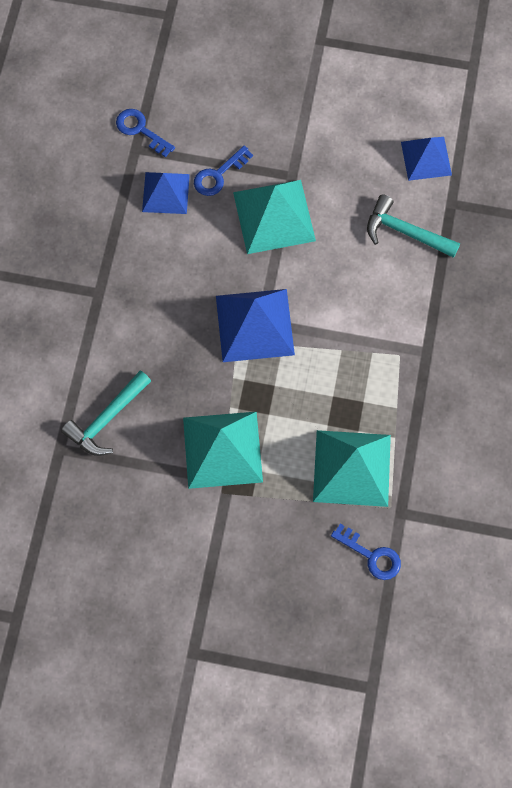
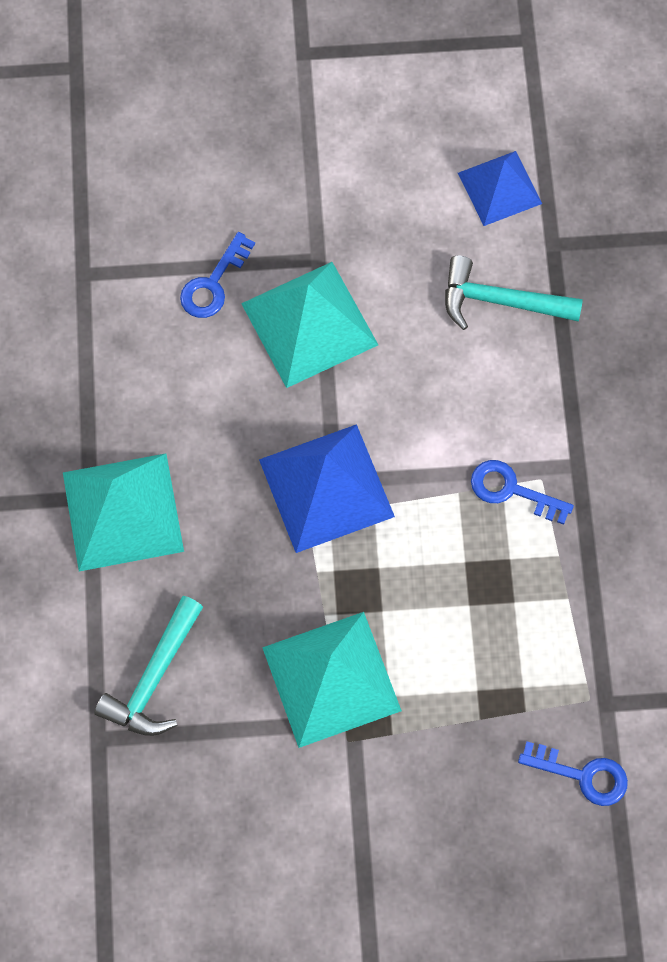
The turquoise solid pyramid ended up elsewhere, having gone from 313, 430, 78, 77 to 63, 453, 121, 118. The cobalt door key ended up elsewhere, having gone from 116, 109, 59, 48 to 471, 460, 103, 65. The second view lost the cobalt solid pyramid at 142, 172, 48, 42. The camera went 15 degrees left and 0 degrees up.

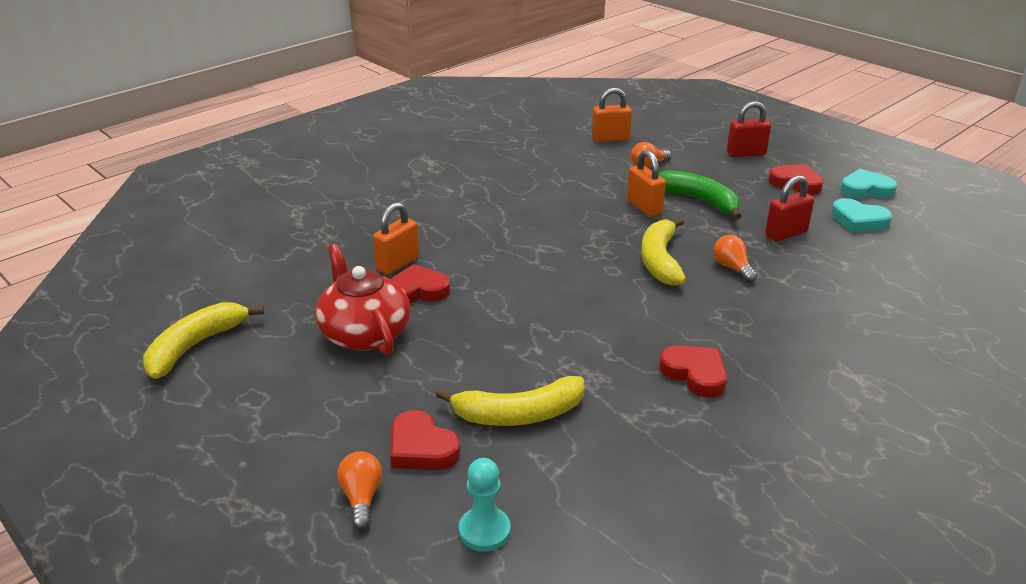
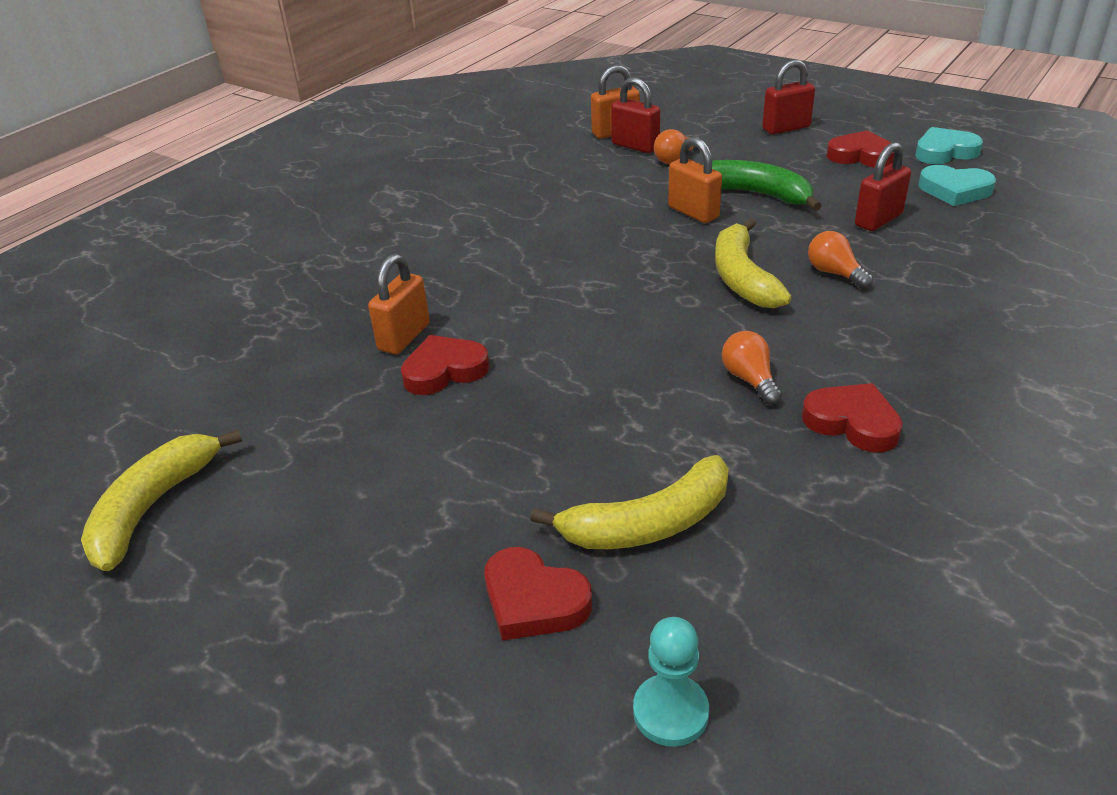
The second view gained the red lock at 611, 77, 49, 76. The orange lightbulb ended up elsewhere, having gone from 337, 451, 45, 79 to 722, 331, 60, 74. The second view lost the red teapot at 315, 244, 96, 111. The camera went 10 degrees left and 5 degrees up.

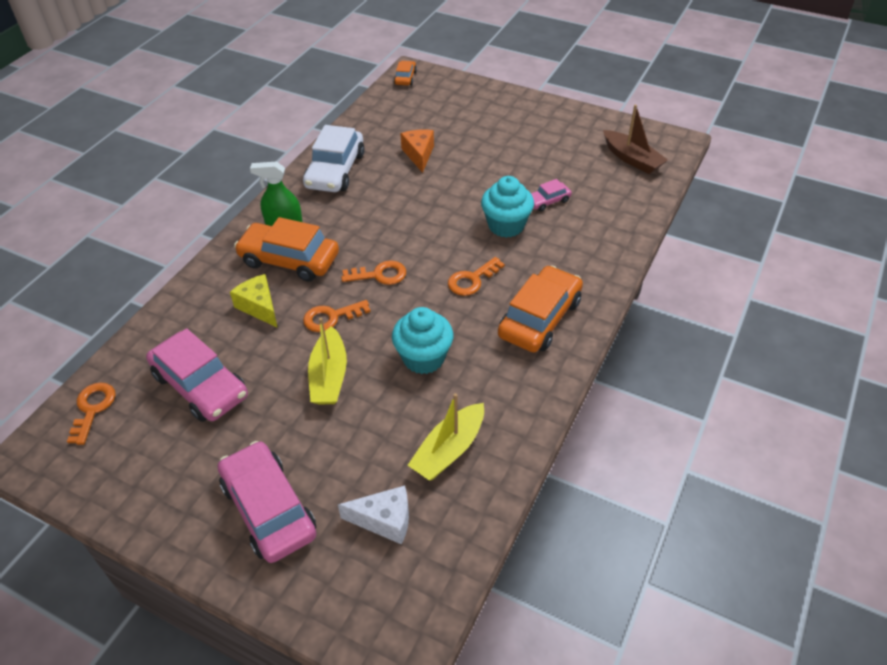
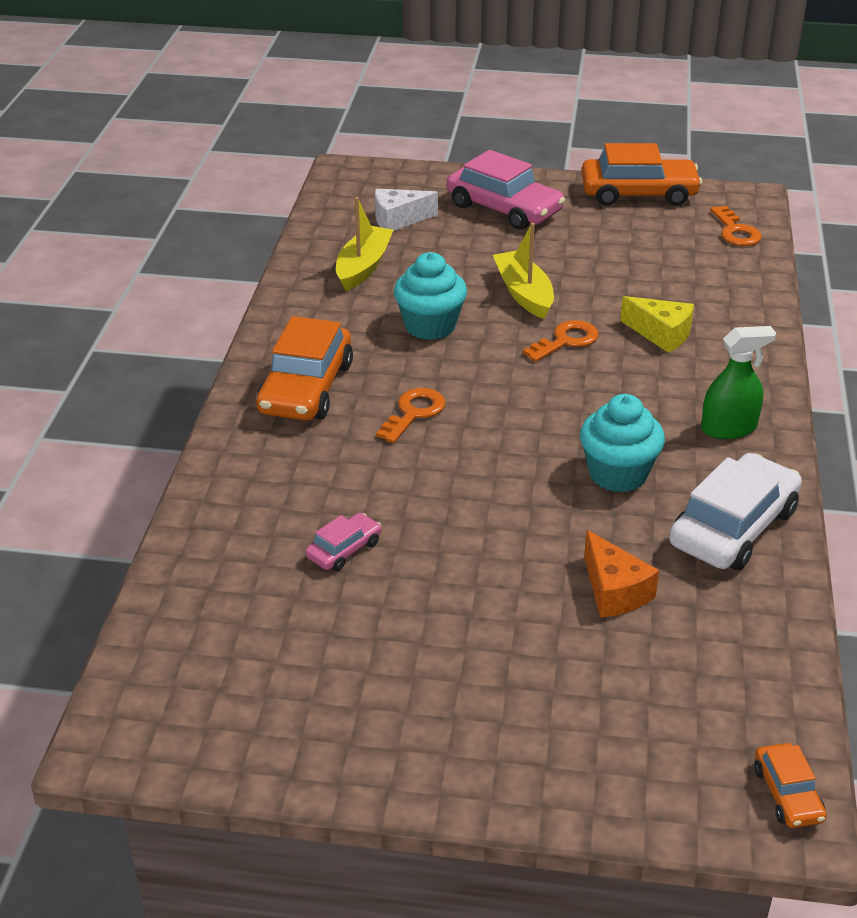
The turquoise cupcake ended up elsewhere, having gone from 481, 176, 53, 62 to 580, 394, 85, 99. The orange toy car ended up elsewhere, having gone from 234, 217, 105, 65 to 581, 143, 121, 63. The snow-white toy car at 303, 125, 61, 67 ended up facing another way, 45 degrees clockwise from before. The second view lost the rosy toy car at 146, 328, 102, 94. The second view lost the orange door key at 341, 260, 65, 25. The second view lost the russet boat at 603, 105, 65, 69. The camera went 160 degrees right and 10 degrees down.

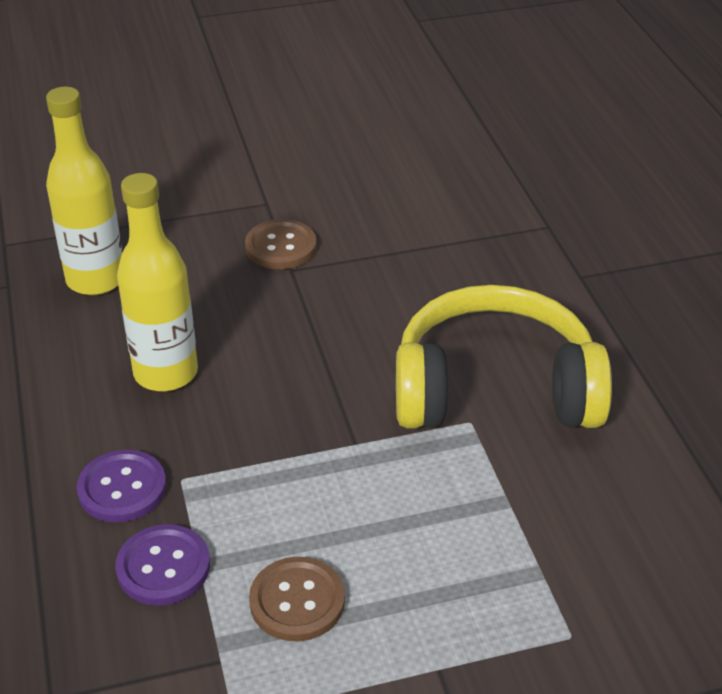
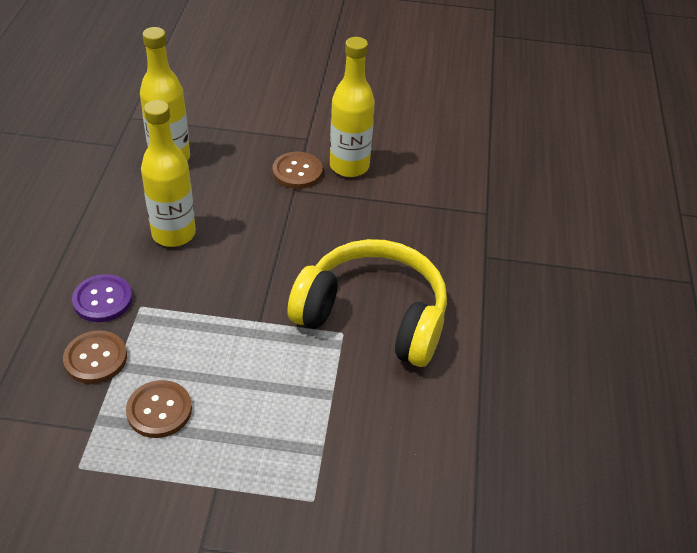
What was the royal purple sewing button at 116, 524, 94, 82 turned into the russet sewing button at 63, 330, 64, 54. The second view gained the golden drink bottle at 330, 37, 45, 140. The camera went 20 degrees right and 5 degrees up.

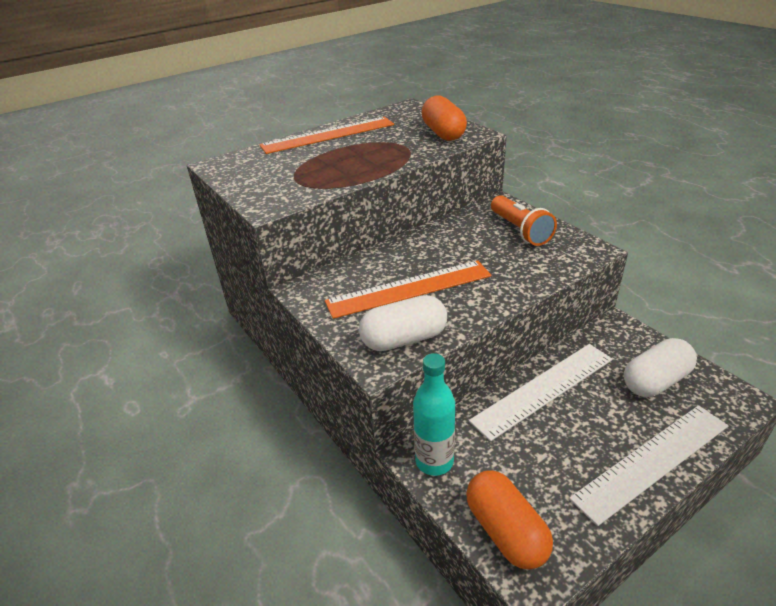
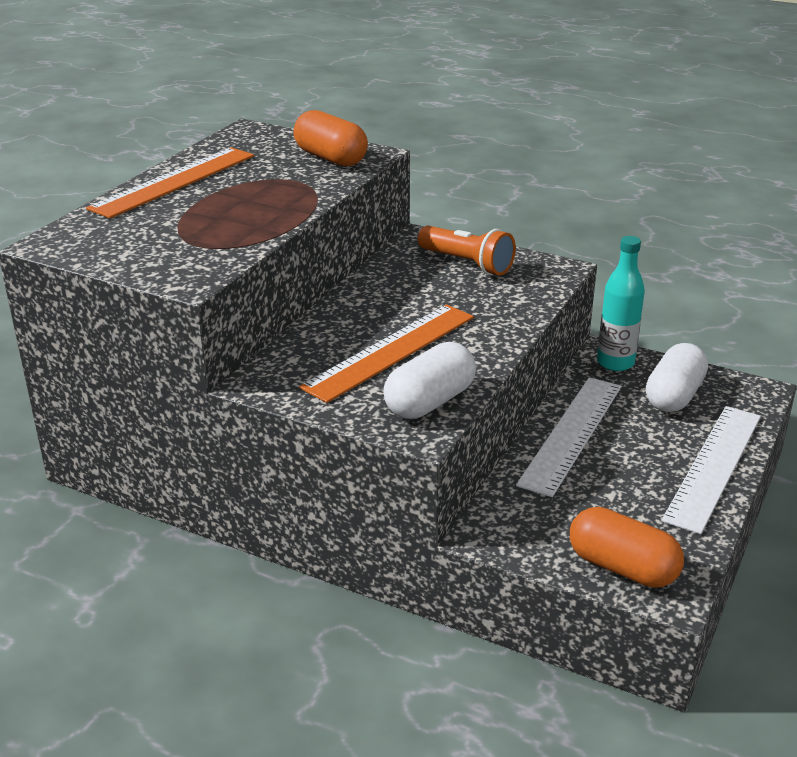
The turquoise drink bottle ended up elsewhere, having gone from 413, 353, 42, 123 to 597, 236, 48, 135. The camera went 30 degrees left and 5 degrees down.

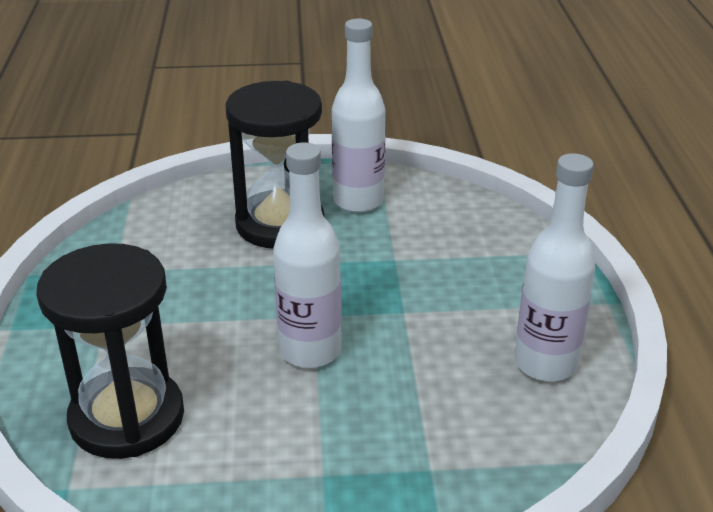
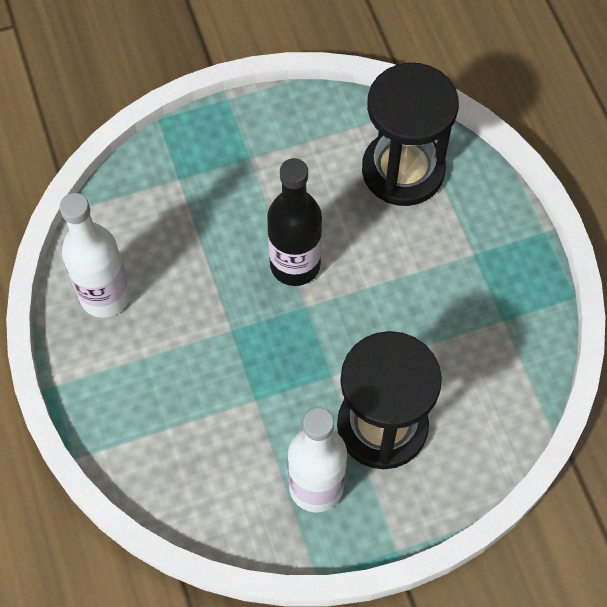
What was the snow-white drink bottle at 273, 142, 69, 226 turned into the black drink bottle at 267, 158, 55, 128. The camera went 165 degrees right and 30 degrees up.

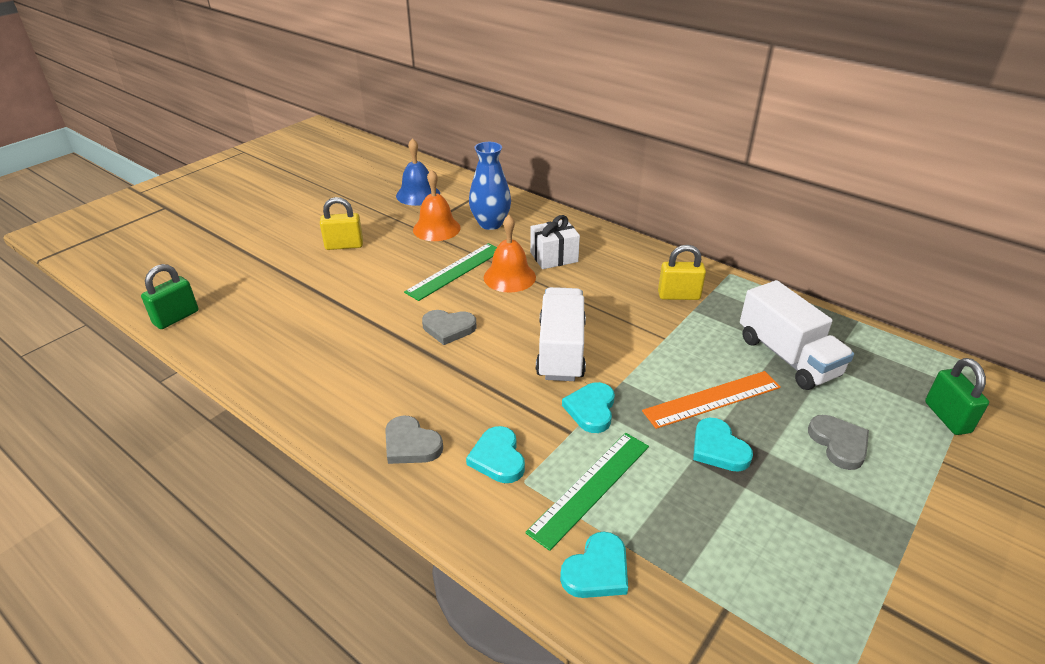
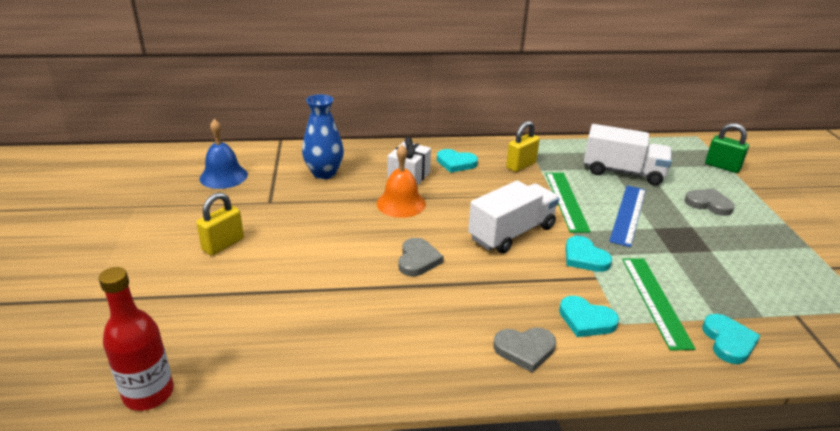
Where the green lock stood at 141, 264, 57, 65, the red drink bottle came to stand at 99, 267, 75, 144. The ash-grey heart at 422, 310, 55, 35 ended up facing another way, 45 degrees counterclockwise from before. The turquoise heart ended up elsewhere, having gone from 693, 418, 60, 54 to 437, 149, 41, 24. The snow-white lorry at 536, 287, 50, 94 ended up facing another way, 90 degrees clockwise from before. The green measuring stick ended up elsewhere, having gone from 404, 243, 93, 58 to 546, 173, 45, 60. What was the orange measuring stick at 642, 371, 139, 58 turned into the cobalt measuring stick at 609, 185, 37, 62. The second view lost the orange school bell at 413, 170, 48, 71. The camera went 45 degrees left and 5 degrees down.

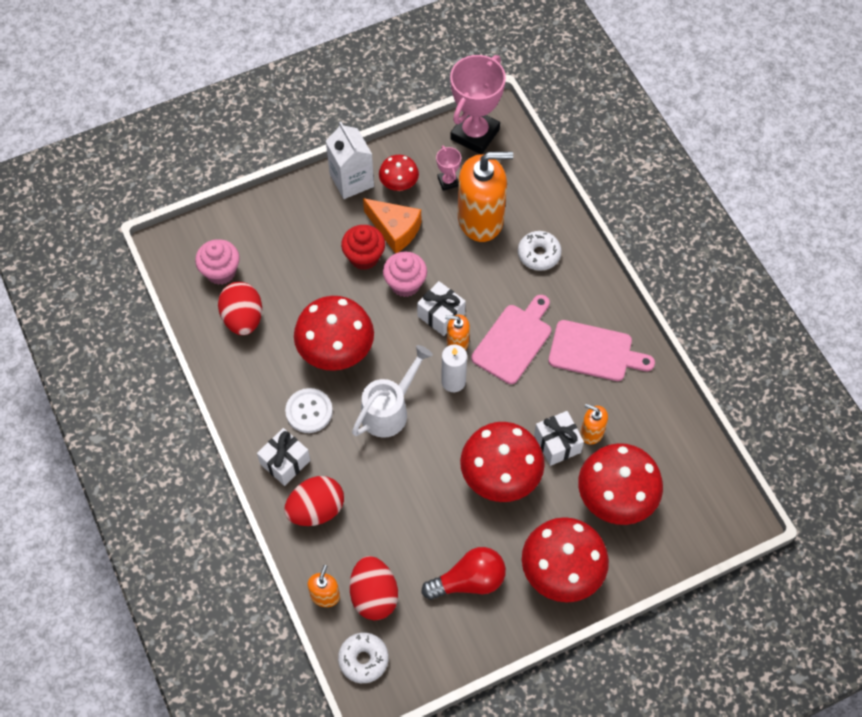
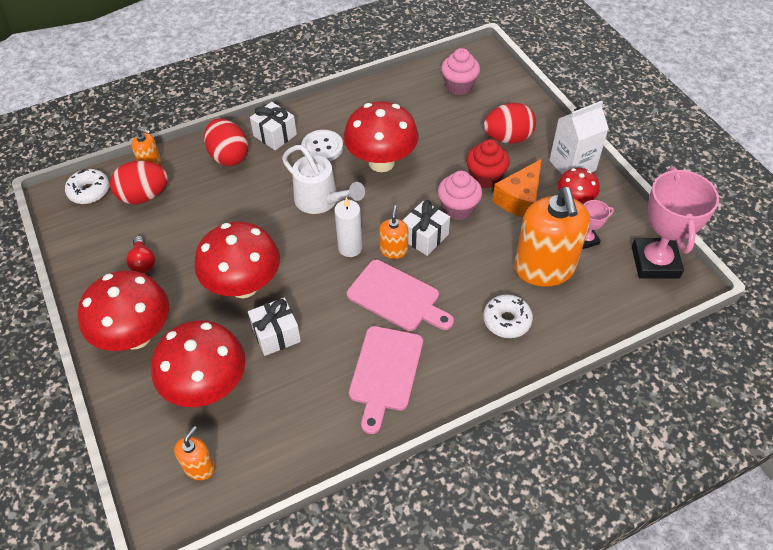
The size of the red lightbulb at 422, 547, 84, 53 changed by a factor of 0.62. The orange soap dispenser ended up elsewhere, having gone from 580, 404, 28, 40 to 174, 426, 41, 54. The red toy egg ended up elsewhere, having gone from 218, 282, 44, 53 to 484, 103, 52, 41. The rosy trophy at 450, 55, 56, 99 ended up facing another way, 60 degrees clockwise from before. The camera went 90 degrees right and 10 degrees down.

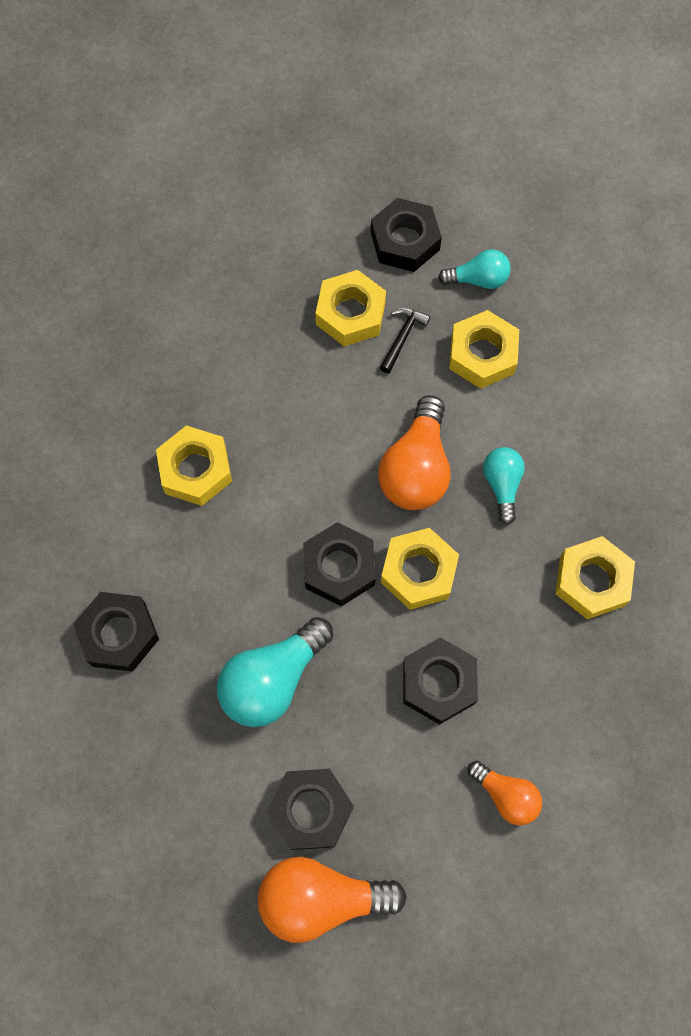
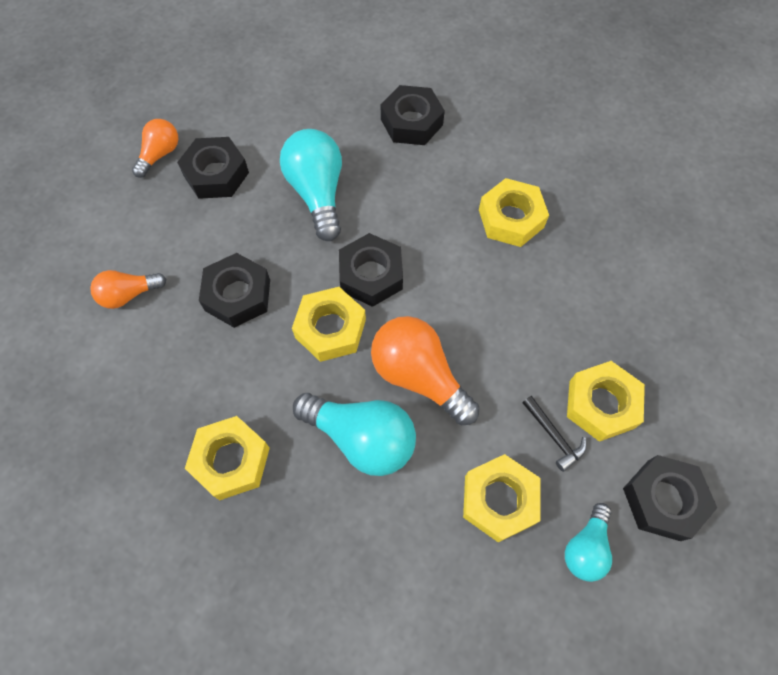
The size of the orange lightbulb at 258, 857, 149, 86 changed by a factor of 0.58. The size of the turquoise lightbulb at 483, 447, 42, 78 changed by a factor of 1.72. The camera went 120 degrees right and 5 degrees down.

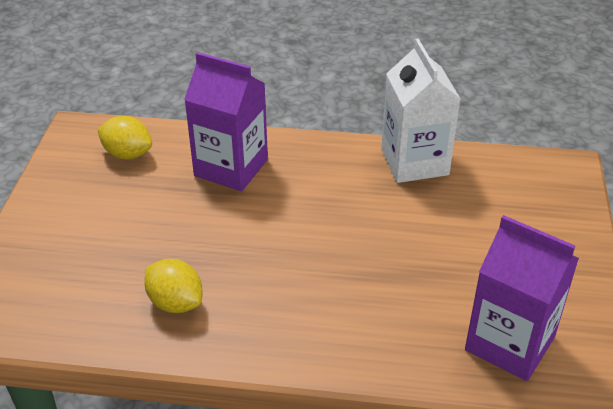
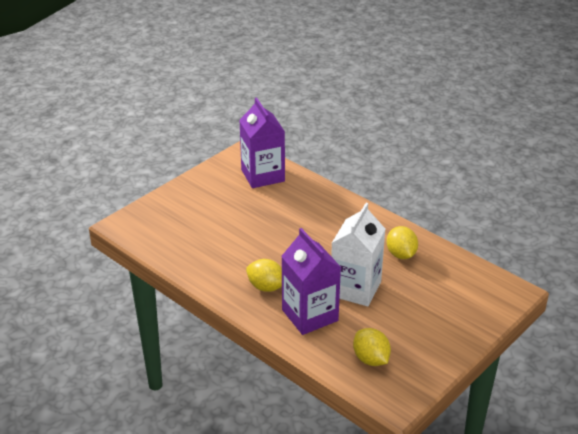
The second view gained the golden lemon at 246, 259, 36, 33. The snow-white juice carton ended up elsewhere, having gone from 381, 39, 79, 144 to 331, 203, 54, 103. The camera went 145 degrees left and 5 degrees down.

